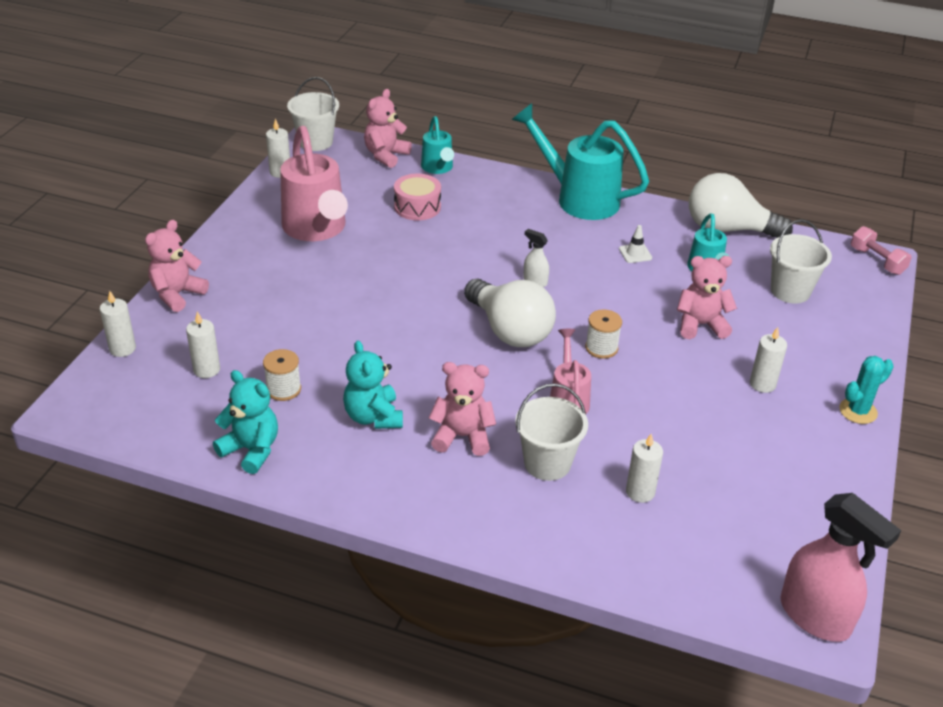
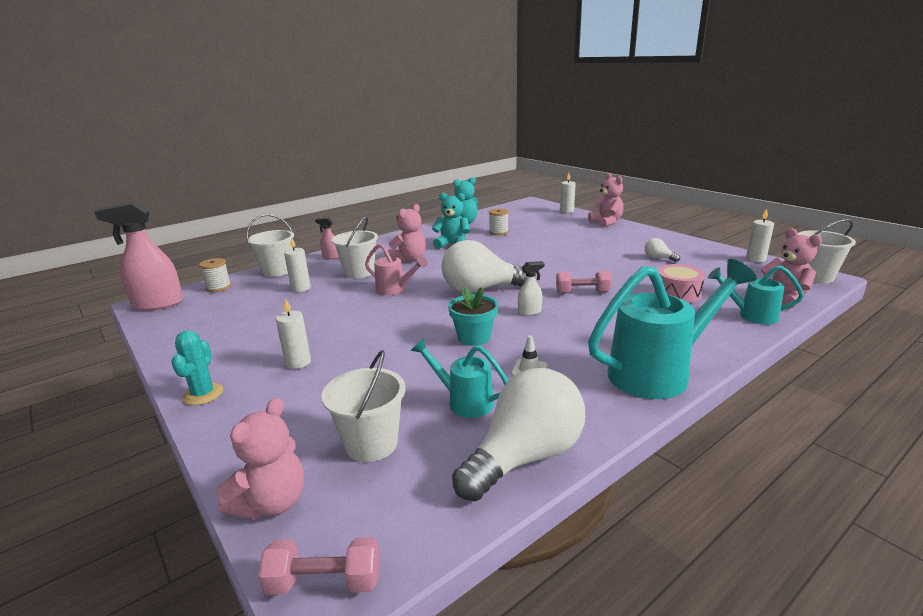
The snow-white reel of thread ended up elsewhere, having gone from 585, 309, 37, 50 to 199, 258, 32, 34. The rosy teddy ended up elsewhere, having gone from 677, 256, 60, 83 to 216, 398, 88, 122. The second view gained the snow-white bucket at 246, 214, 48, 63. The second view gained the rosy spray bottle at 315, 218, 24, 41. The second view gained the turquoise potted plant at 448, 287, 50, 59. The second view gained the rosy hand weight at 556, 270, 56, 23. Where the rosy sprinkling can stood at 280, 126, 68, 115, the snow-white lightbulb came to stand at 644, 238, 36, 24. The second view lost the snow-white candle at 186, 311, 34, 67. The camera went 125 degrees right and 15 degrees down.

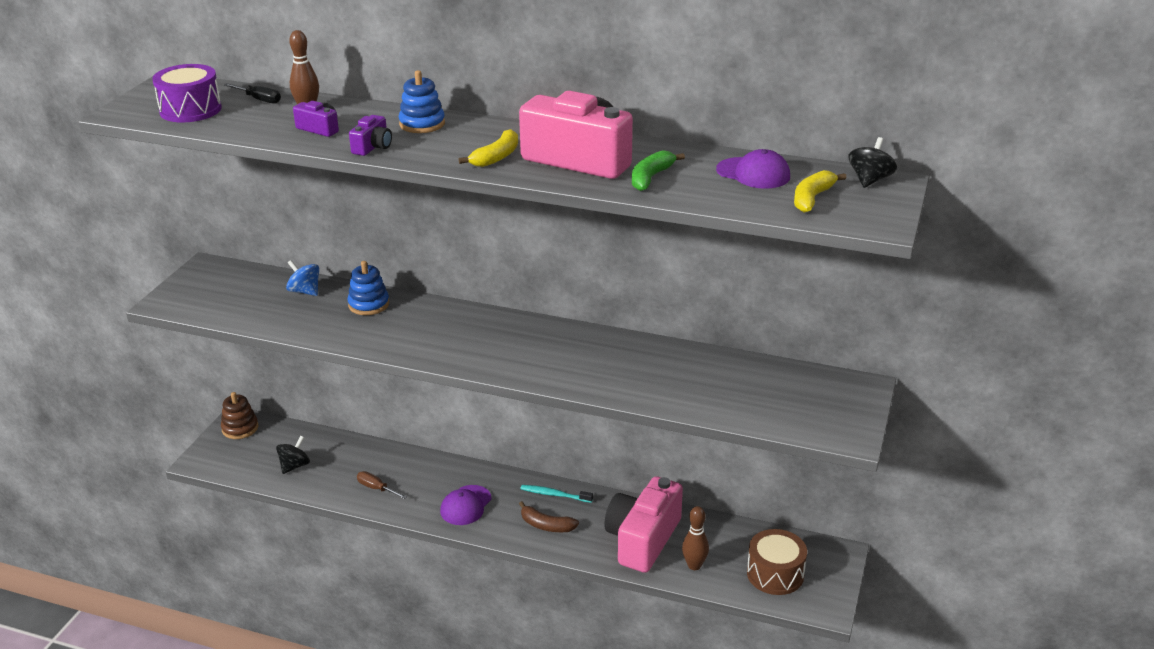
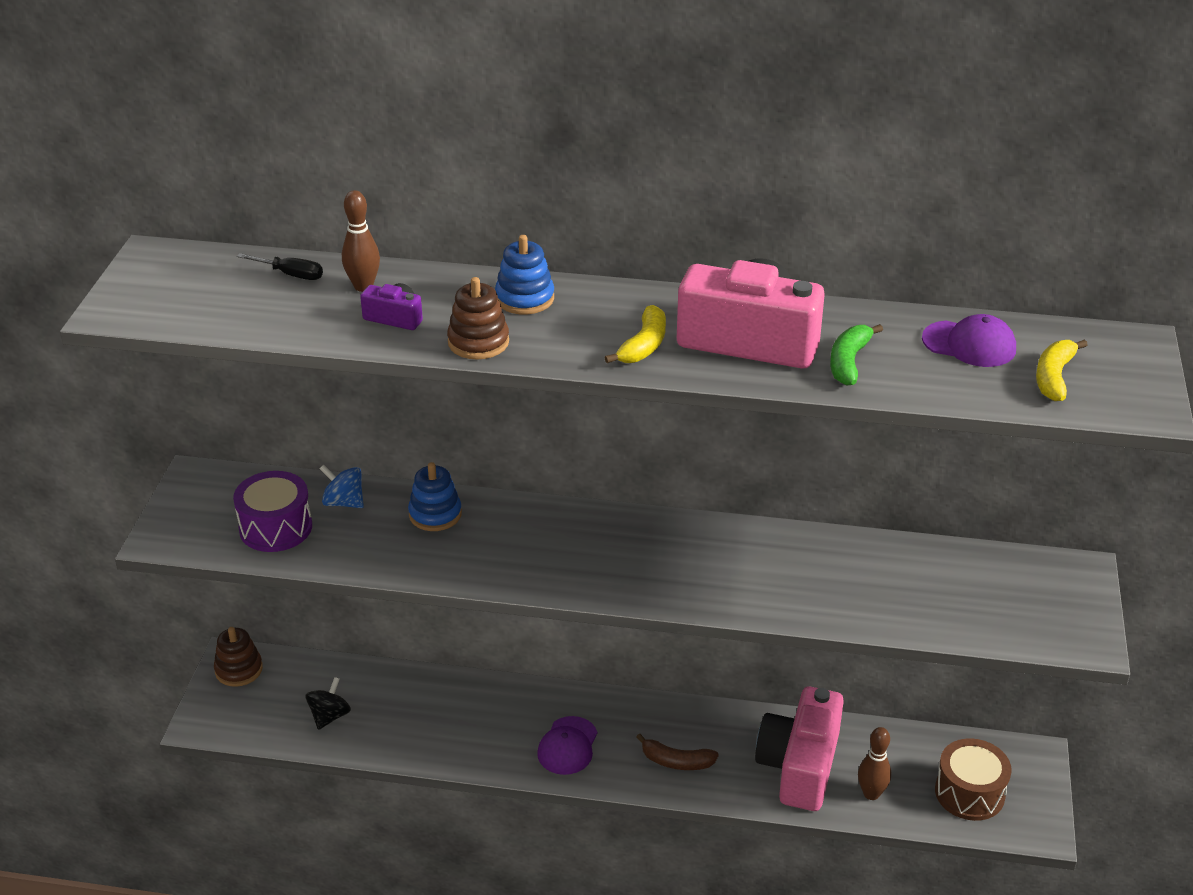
The royal purple snare drum ended up elsewhere, having gone from 152, 64, 70, 59 to 233, 471, 79, 81. Where the royal purple camera stood at 349, 115, 43, 41, the russet ring stacker came to stand at 447, 277, 62, 82. The second view lost the russet flat screwdriver at 357, 471, 50, 28. The second view lost the turquoise toothbrush at 521, 485, 72, 18. The second view lost the black spinning top at 849, 137, 48, 51. The camera went 10 degrees left and 5 degrees up.

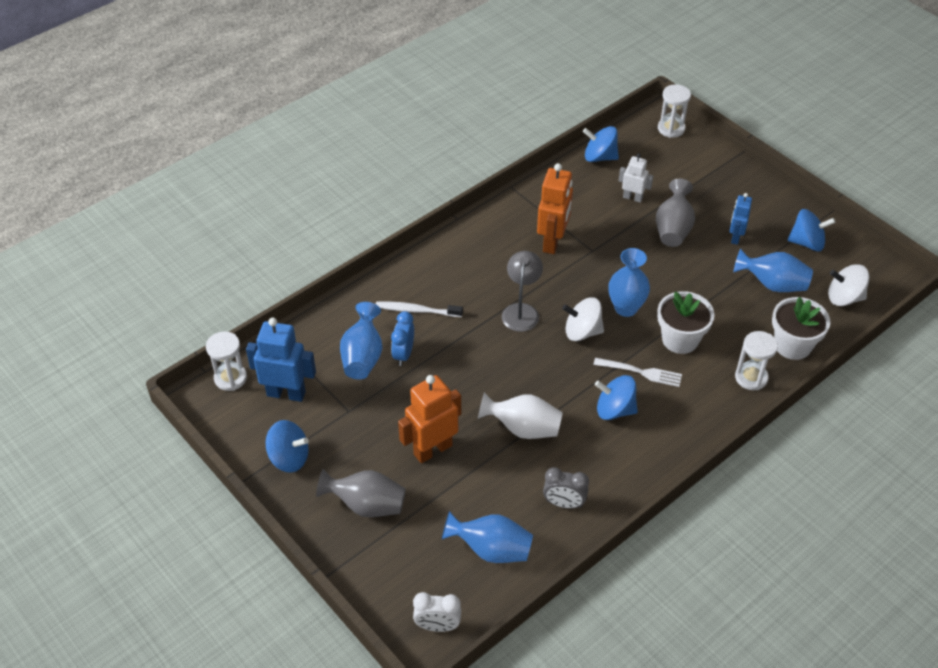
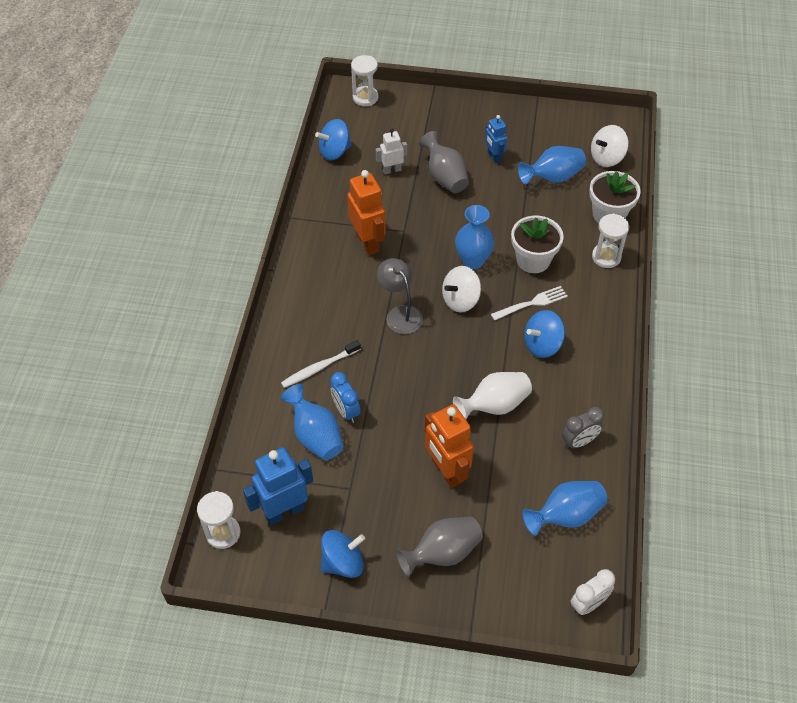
The orange toy robot at 398, 375, 63, 88 ended up facing another way, 45 degrees counterclockwise from before. The second view lost the cobalt spinning top at 787, 209, 48, 42. The camera went 40 degrees left and 5 degrees up.

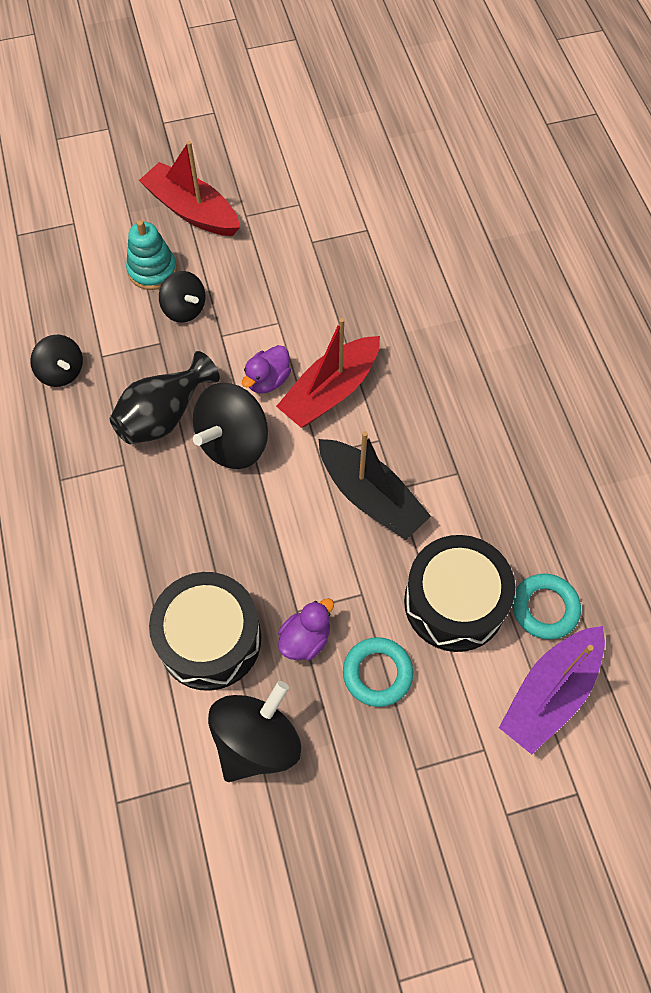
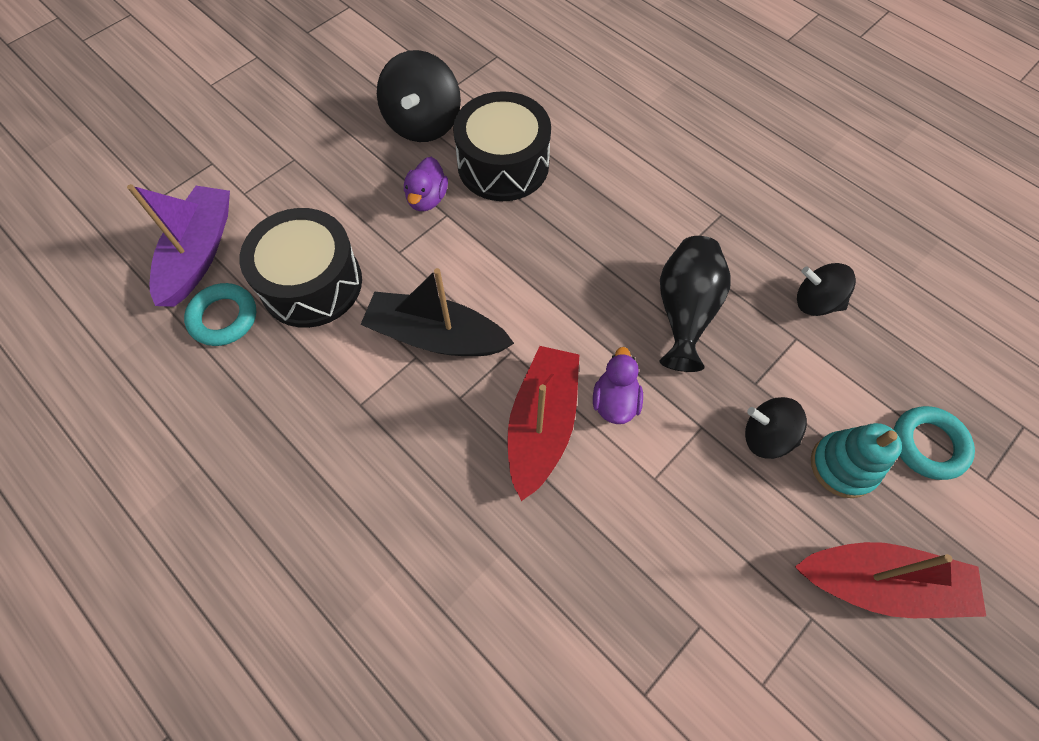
The turquoise torus ended up elsewhere, having gone from 343, 637, 70, 70 to 894, 406, 81, 74. The second view lost the black spinning top at 193, 383, 75, 86. The camera went 150 degrees right and 0 degrees up.

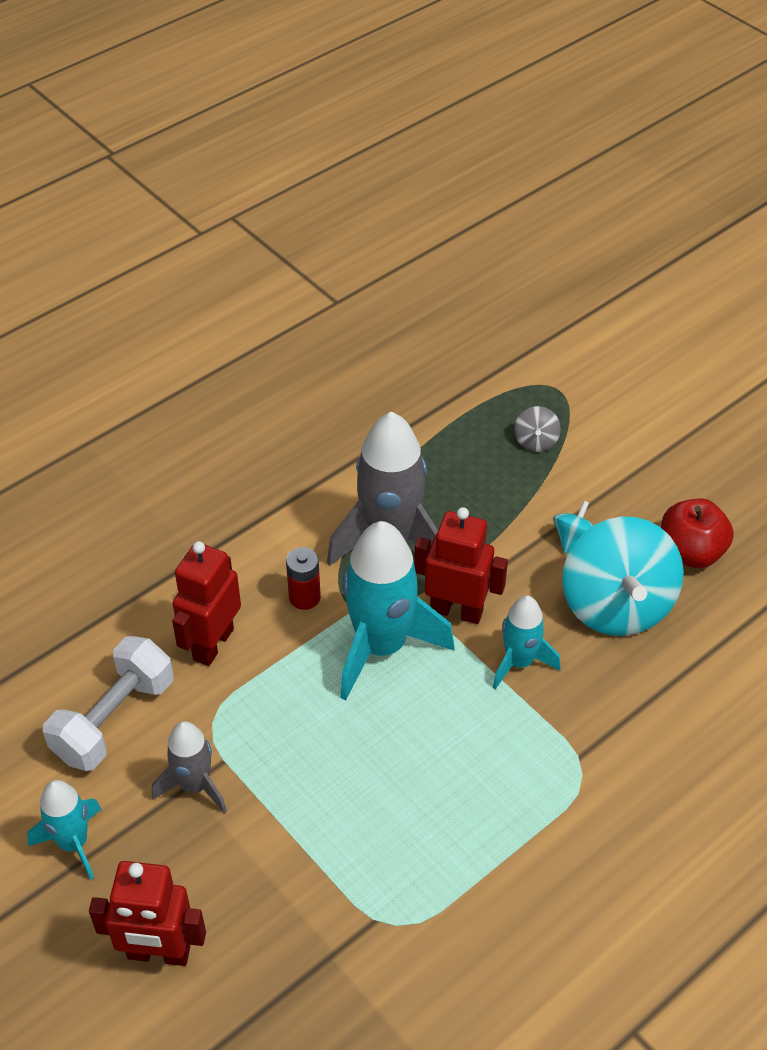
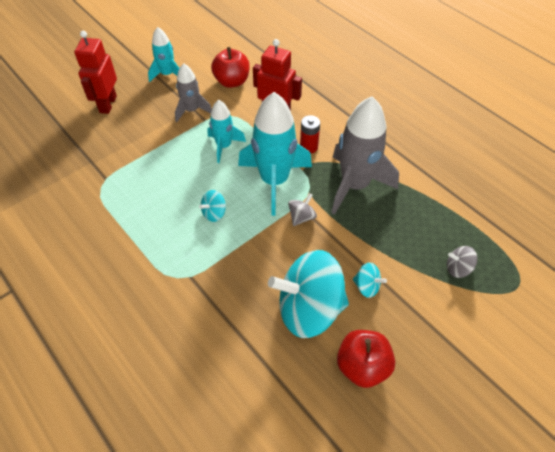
The second view gained the turquoise spinning top at 199, 190, 27, 32. The turquoise spaceship ended up elsewhere, having gone from 493, 596, 68, 93 to 208, 100, 38, 63. Where the snow-white hand weight stood at 43, 636, 130, 135, the red toy apple came to stand at 211, 47, 39, 41. Where the red toy robot stood at 414, 507, 94, 117, the ash-grey spinning top came to stand at 288, 193, 29, 33. The camera went 90 degrees right and 5 degrees up.

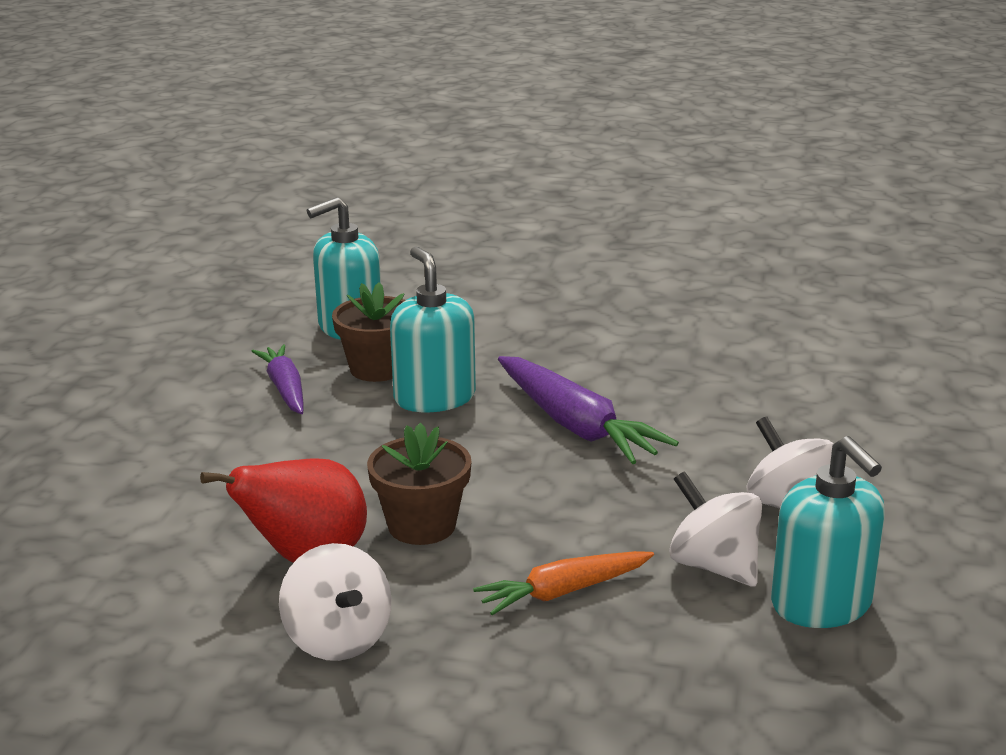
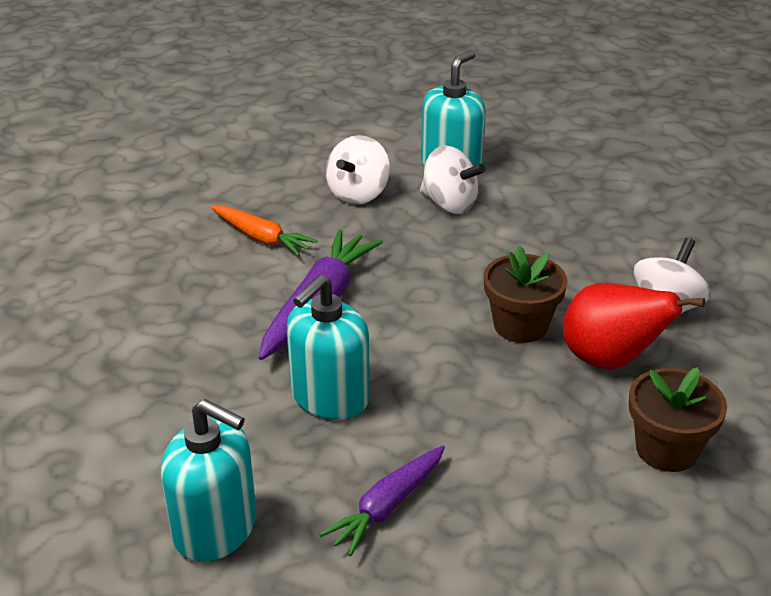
The orange root vegetable ended up elsewhere, having gone from 473, 551, 181, 64 to 211, 206, 106, 50. The snow-white spinning top at 669, 471, 93, 116 ended up facing another way, 75 degrees counterclockwise from before. The russet potted plant ended up elsewhere, having gone from 332, 282, 73, 100 to 629, 367, 98, 105. The camera went 120 degrees left and 10 degrees up.

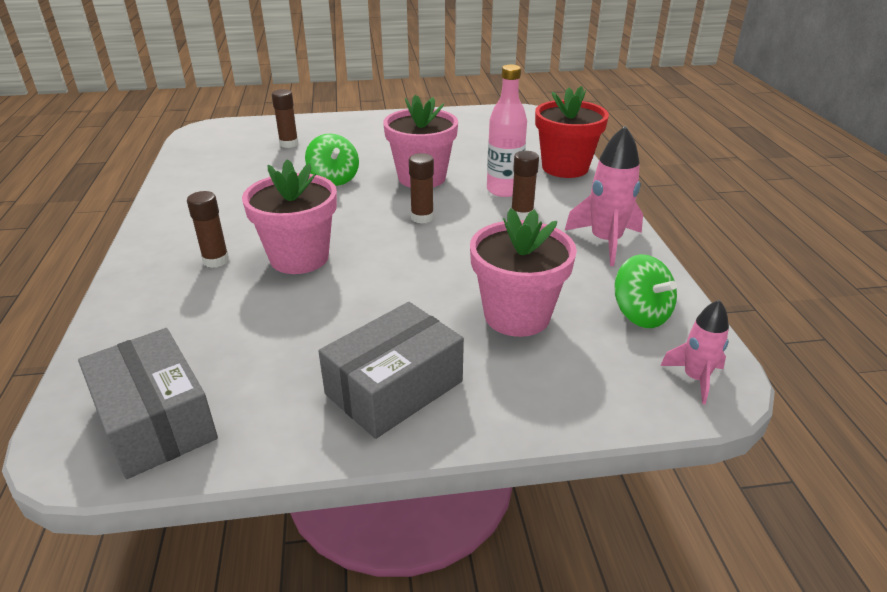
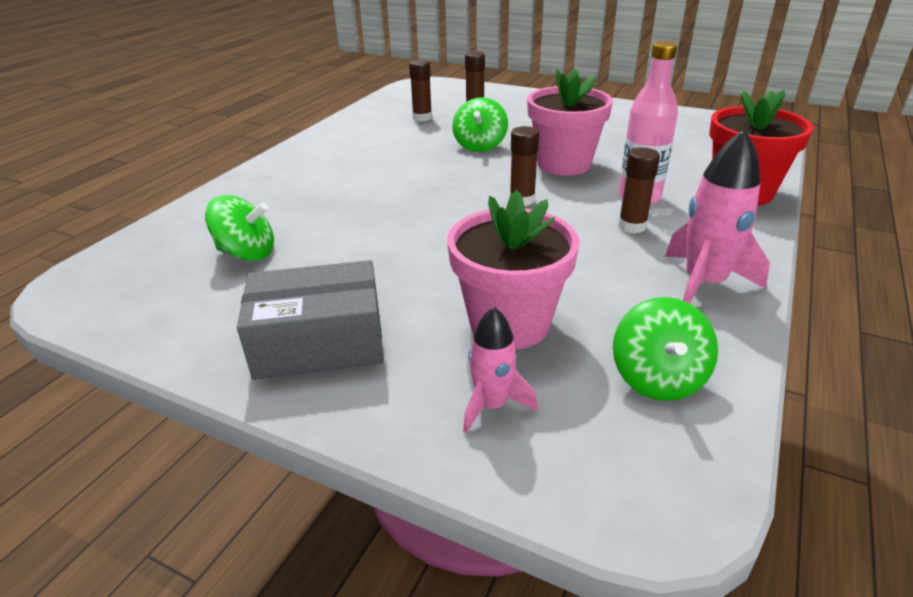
The second view gained the green spinning top at 205, 195, 69, 66. The russet glue stick ended up elsewhere, having gone from 187, 191, 42, 77 to 409, 59, 23, 63. The rosy spaceship ended up elsewhere, having gone from 660, 300, 69, 104 to 463, 307, 74, 126. The second view lost the ash-grey box at 78, 328, 140, 151. The second view lost the rosy potted plant at 242, 159, 95, 115. The camera went 35 degrees right and 0 degrees up.

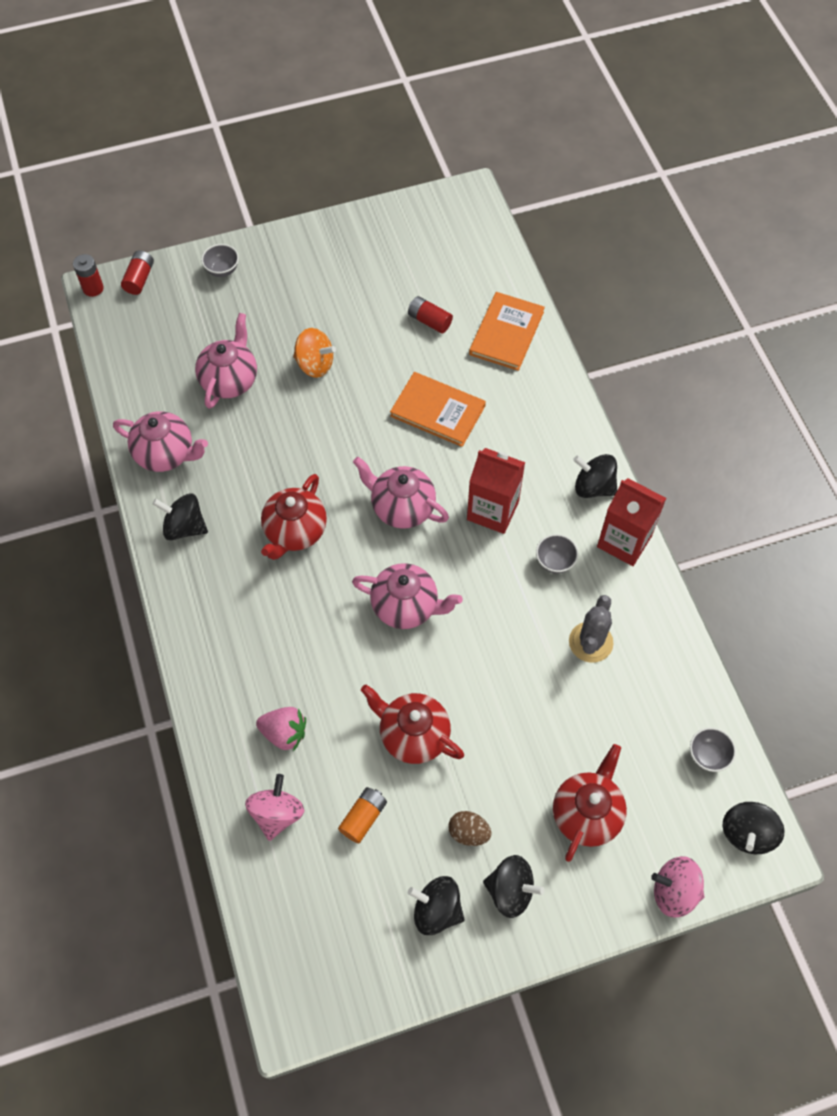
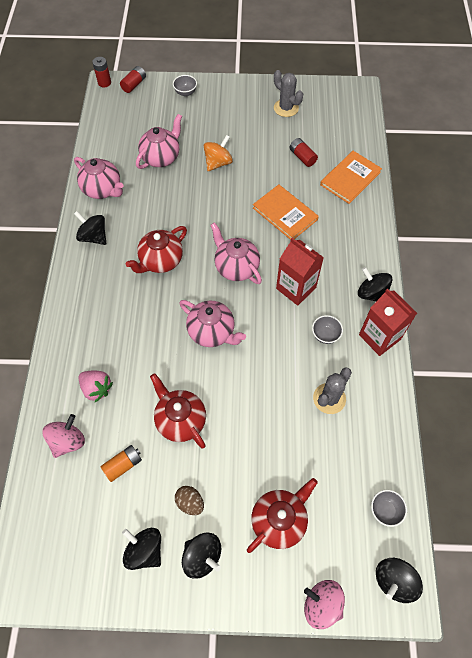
The orange spinning top at 293, 328, 43, 50 ended up facing another way, 90 degrees counterclockwise from before. The second view gained the ash-grey cactus at 274, 70, 29, 47. The camera went 20 degrees right and 0 degrees up.

